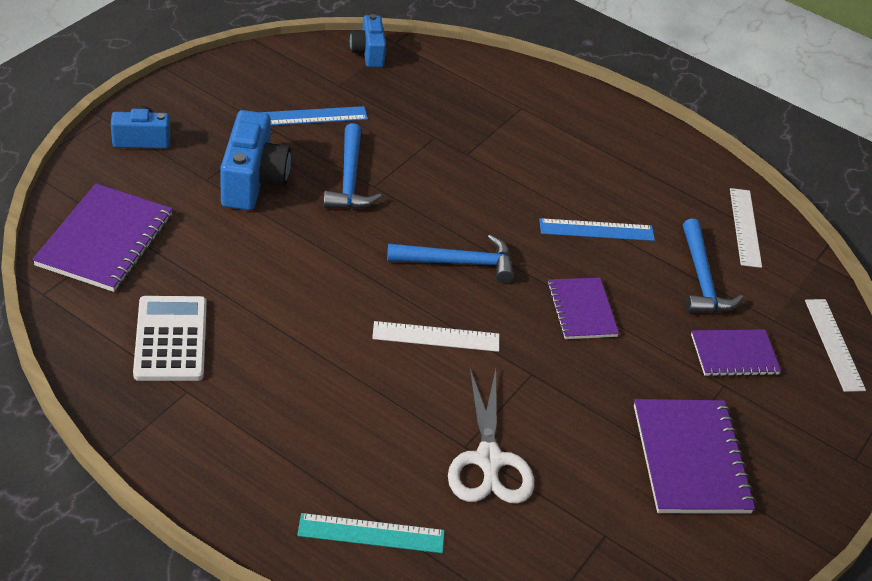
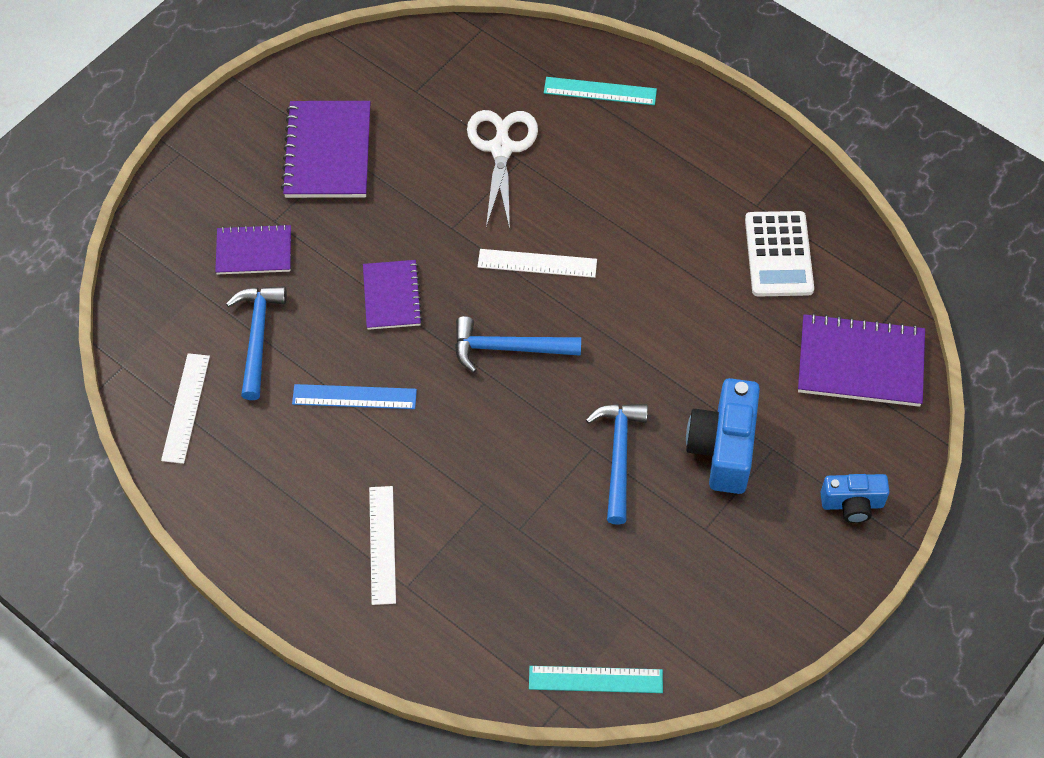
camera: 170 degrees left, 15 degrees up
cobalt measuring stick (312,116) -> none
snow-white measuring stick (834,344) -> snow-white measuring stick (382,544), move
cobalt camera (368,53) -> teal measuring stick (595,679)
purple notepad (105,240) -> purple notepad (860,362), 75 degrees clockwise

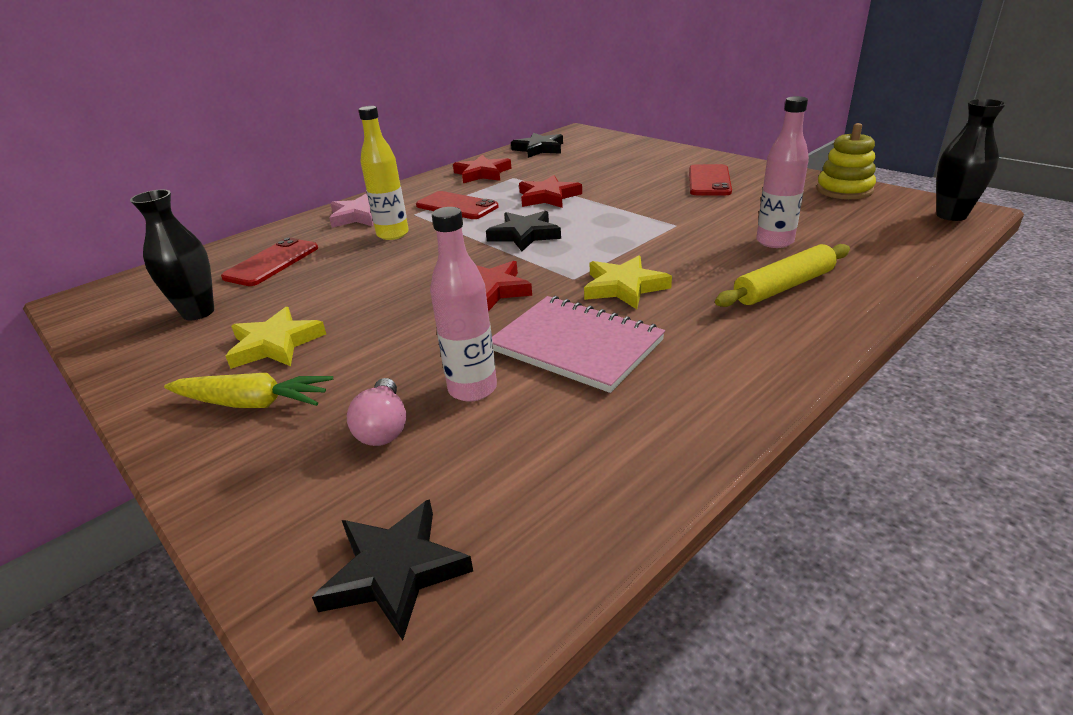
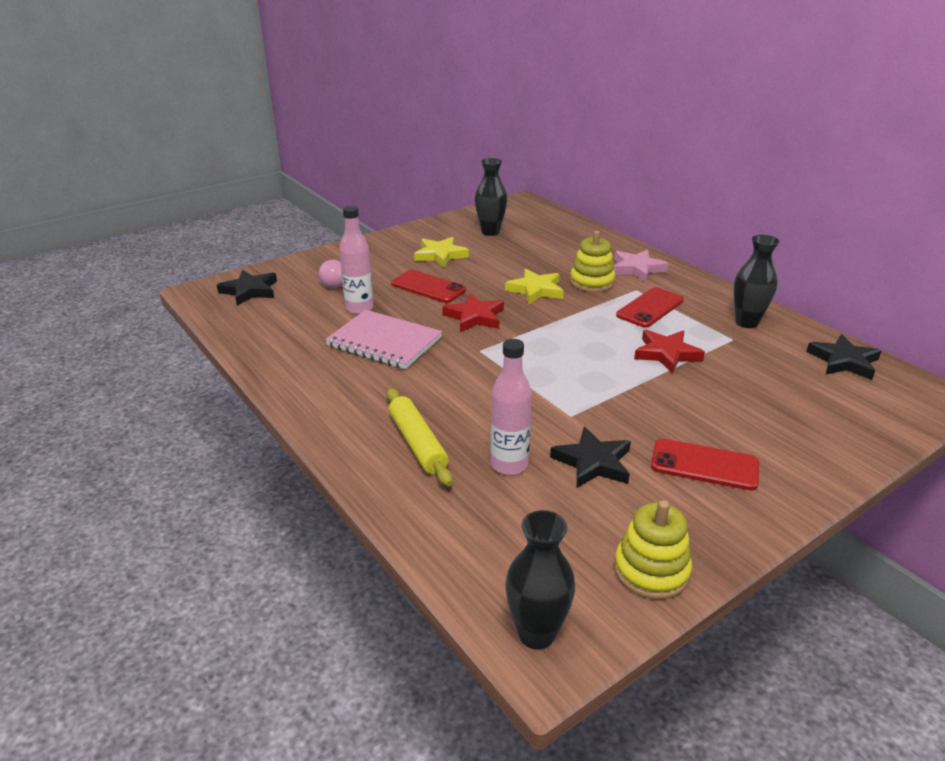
camera: 95 degrees right, 0 degrees up
bright yellow root vegetable (253,403) -> none
scarlet mobile phone (272,262) -> scarlet mobile phone (428,287), move
black star shape (524,235) -> black star shape (593,462), move
bright yellow star shape (624,287) -> bright yellow star shape (535,290), move
bright yellow bottle (393,234) -> bright yellow stacking rings (592,282)
scarlet star shape (482,173) -> black tall vase (746,322)
rose-pink notepad (576,345) -> rose-pink notepad (384,342), 75 degrees clockwise

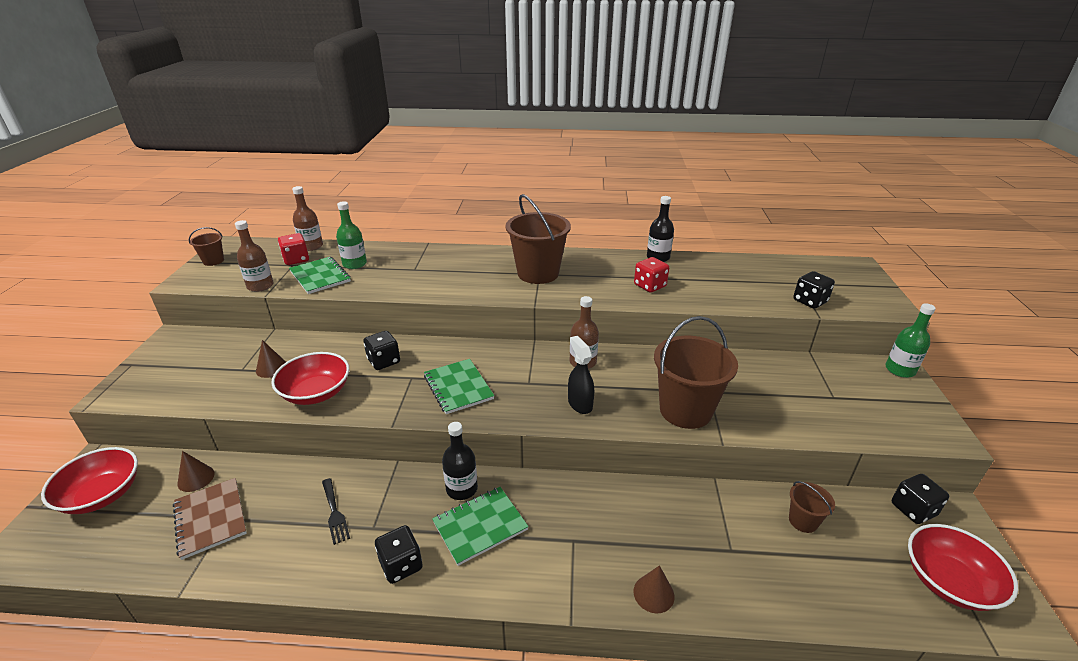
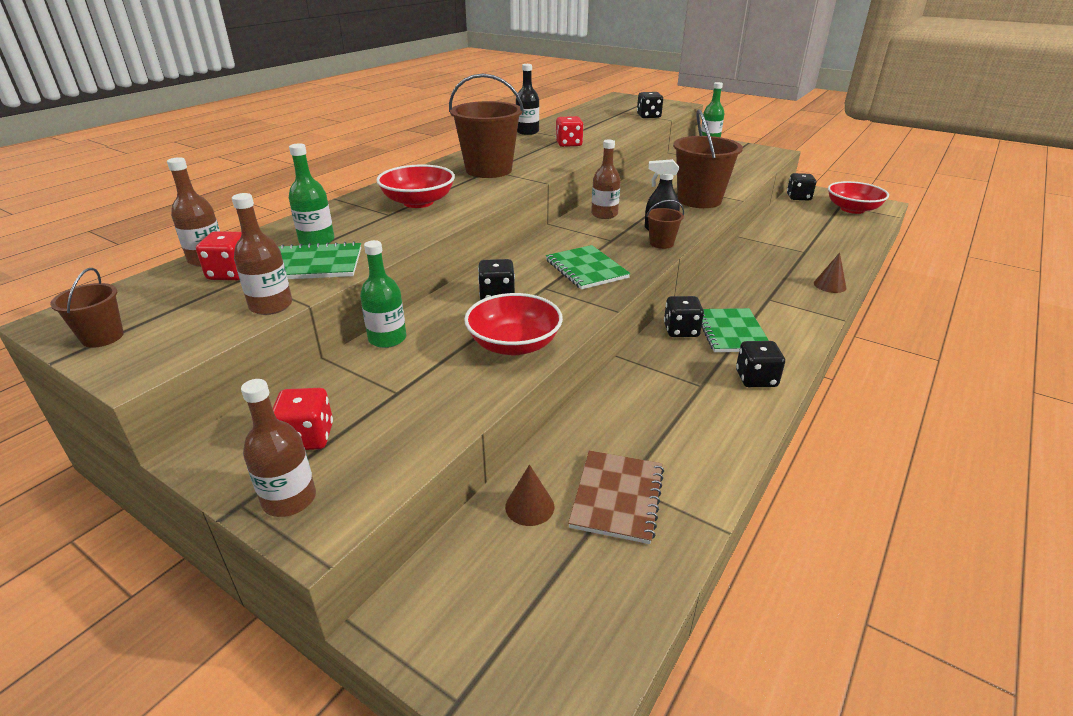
camera: 60 degrees left, 0 degrees up
russet solid cone (271,368) -> none
black fork (334,513) -> none
none -> russet bottle (289,499)
none -> scarlet dice (307,437)
none -> green bottle (387,339)
scarlet bowl (102,495) -> scarlet bowl (418,202), move
russet sand bucket (803,521) -> russet sand bucket (661,243), move
black bottle (462,489) -> black dice (681,330)
russet notepad (211,518) -> russet notepad (617,497), 75 degrees counterclockwise
green notepad (458,387) -> green notepad (586,269), 60 degrees clockwise

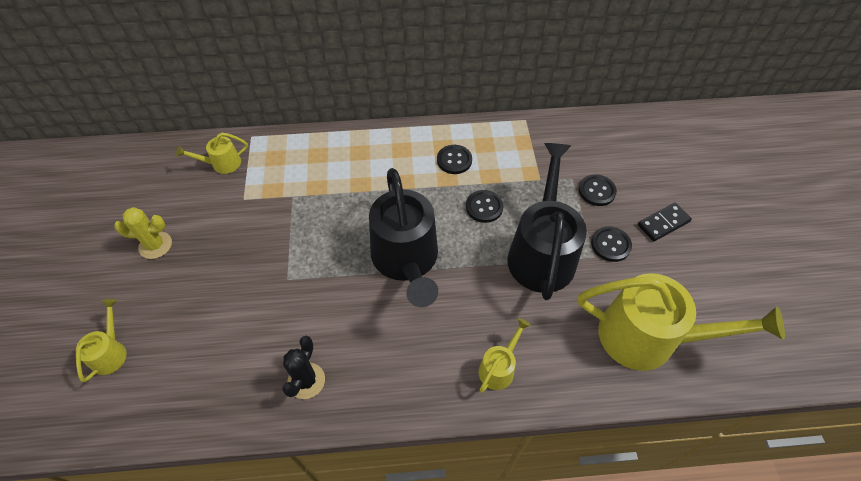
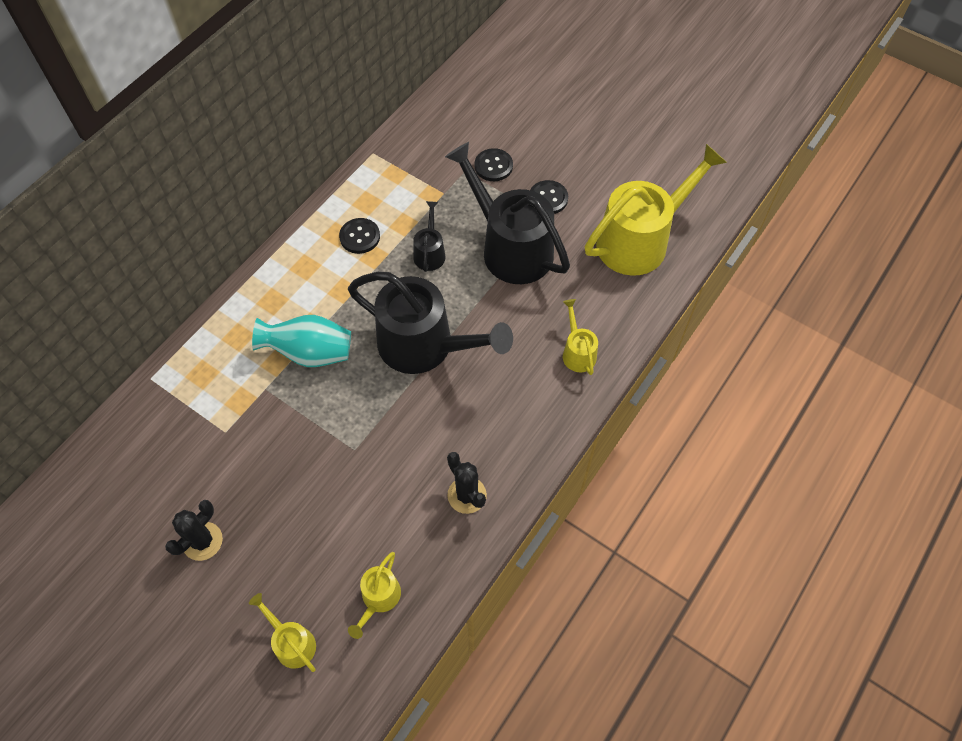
camera: 50 degrees left, 5 degrees up
black domino piece (663,223) -> none
none -> teal tall vase (310,353)
bright yellow sprinkling can (222,164) -> bright yellow sprinkling can (378,599), move
black sewing button (484,207) -> black sprinkling can (430,252)
bright yellow cactus (155,245) -> black cactus (202,541)

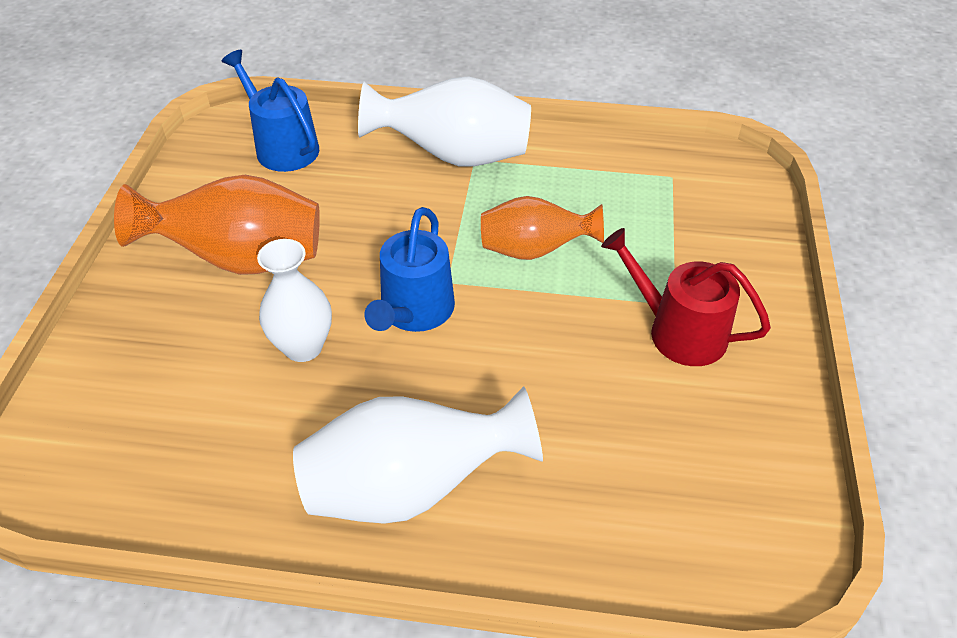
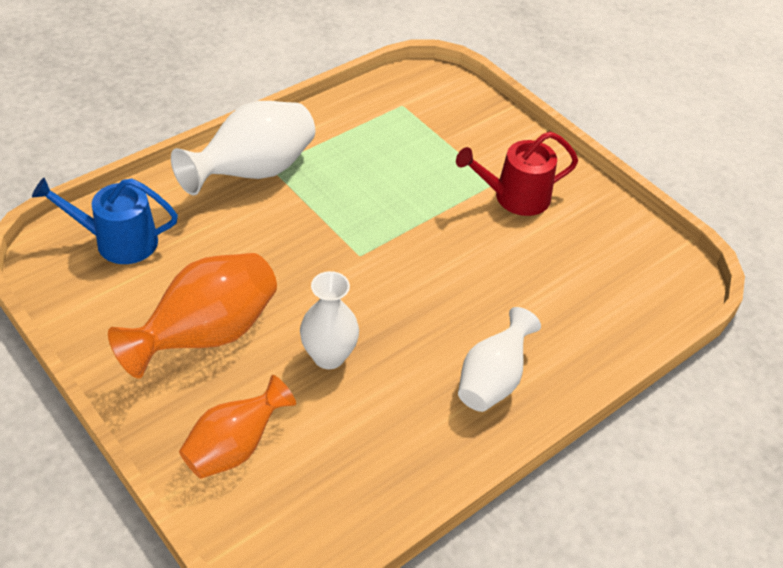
camera: 50 degrees left, 0 degrees up
cobalt sprinkling can (414,311) -> none
orange-coloured tall vase (534,250) -> orange-coloured tall vase (235,447), move
snow-white tall vase (410,487) -> snow-white tall vase (492,380), x0.65

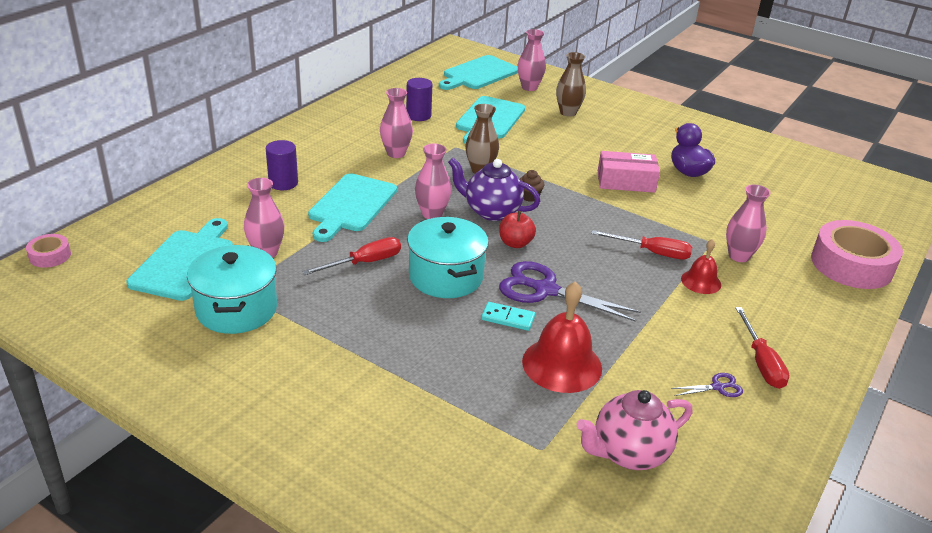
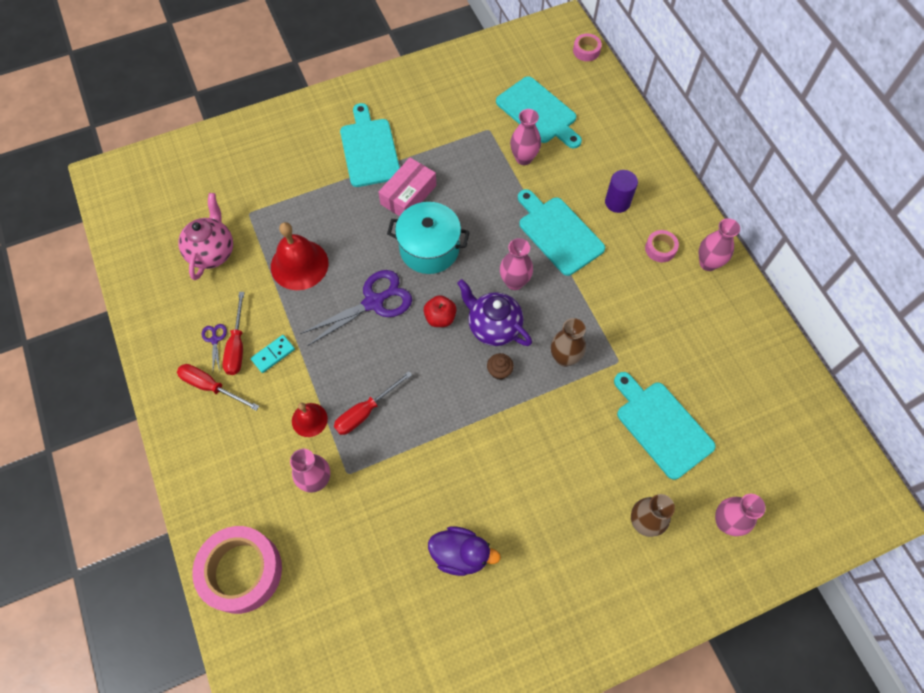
camera: 125 degrees right, 30 degrees up
teal cooking pot (236,309) -> none
purple solid cylinder (418,115) -> none
none -> rose-pink sticky tape (660,249)
scarlet hand screwdriver (364,263) -> scarlet hand screwdriver (237,346), move
rose-pink tall vase (396,153) -> rose-pink tall vase (708,263), move
teal chopping board (478,74) -> teal chopping board (369,149), move
teal domino piece (508,318) -> teal domino piece (273,354), move
rose-pink box (626,181) -> rose-pink box (408,195), move
purple china teapot (491,211) -> purple china teapot (493,327), 105 degrees counterclockwise
purple shears (717,387) -> purple shears (215,340), 150 degrees clockwise

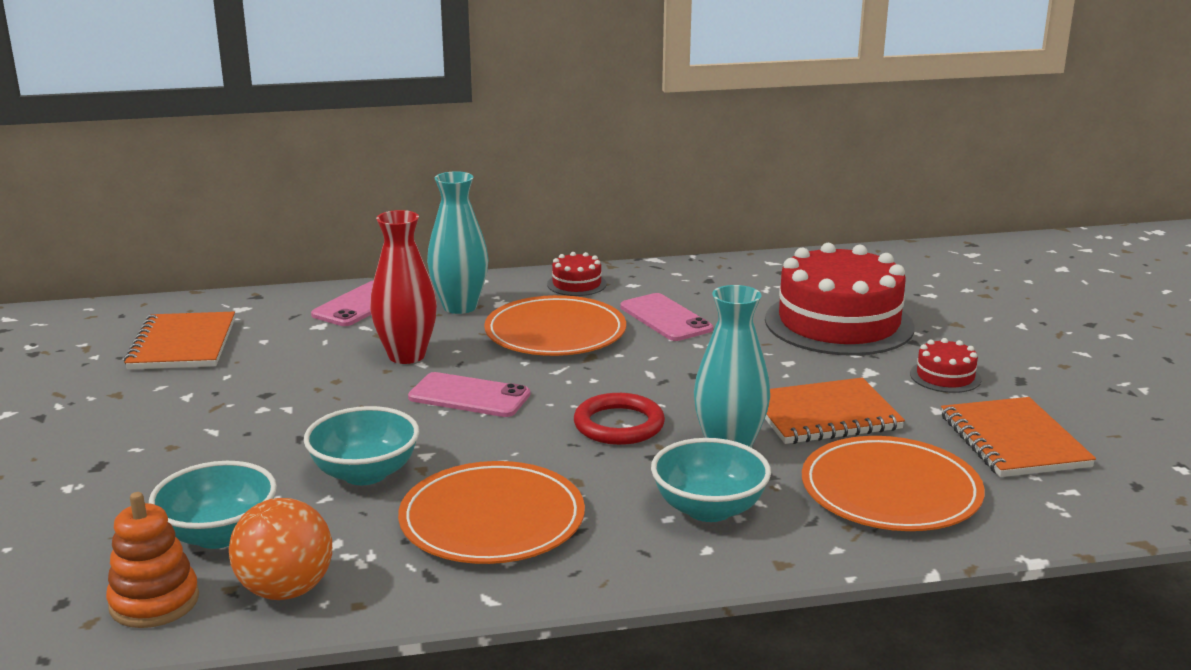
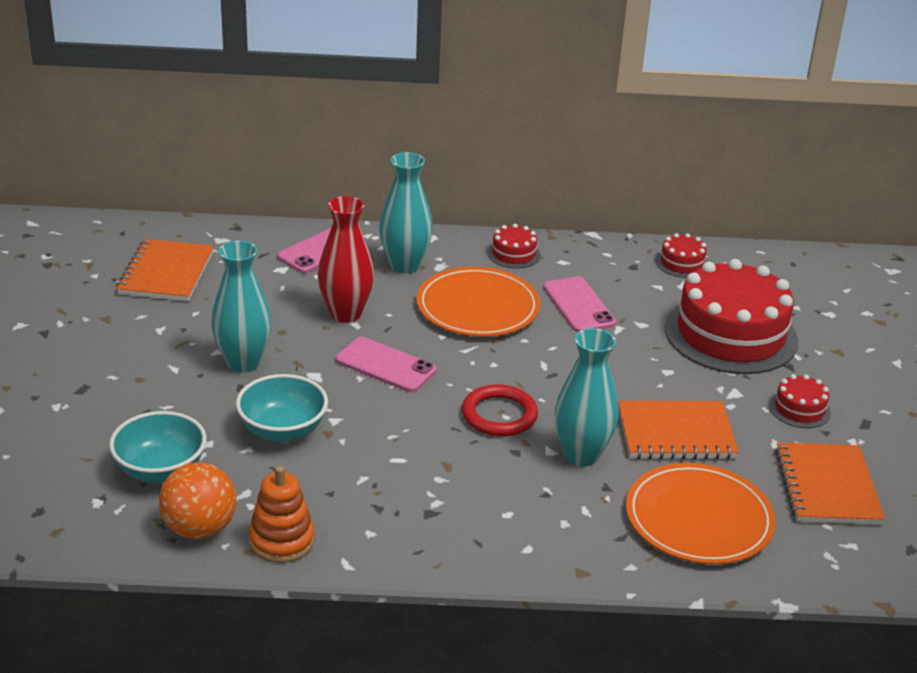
camera: 10 degrees right, 10 degrees up
orange-coloured dinner plate (492,519) -> none
teal bowl (709,509) -> none
none -> teal tall vase (243,363)
none -> scarlet layer cake (682,263)
orange-coloured stacking rings (154,602) -> orange-coloured stacking rings (281,540), move

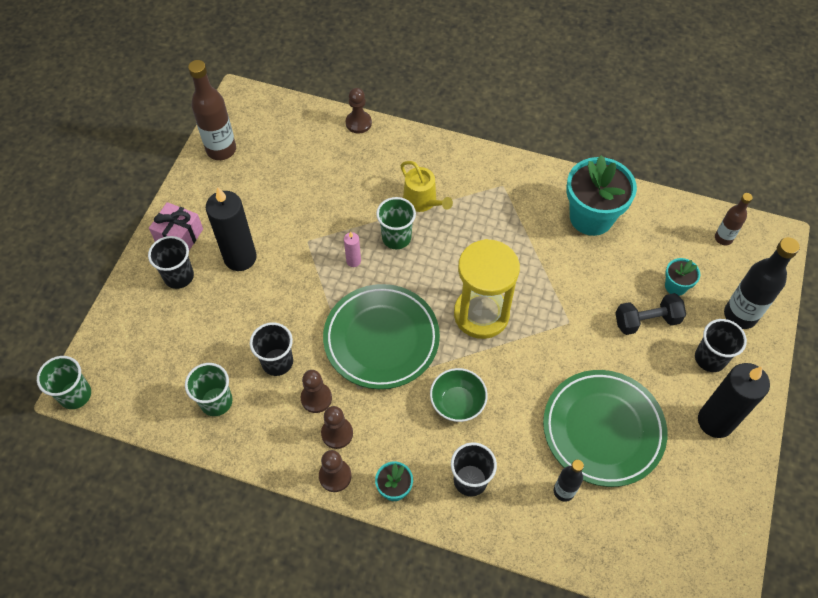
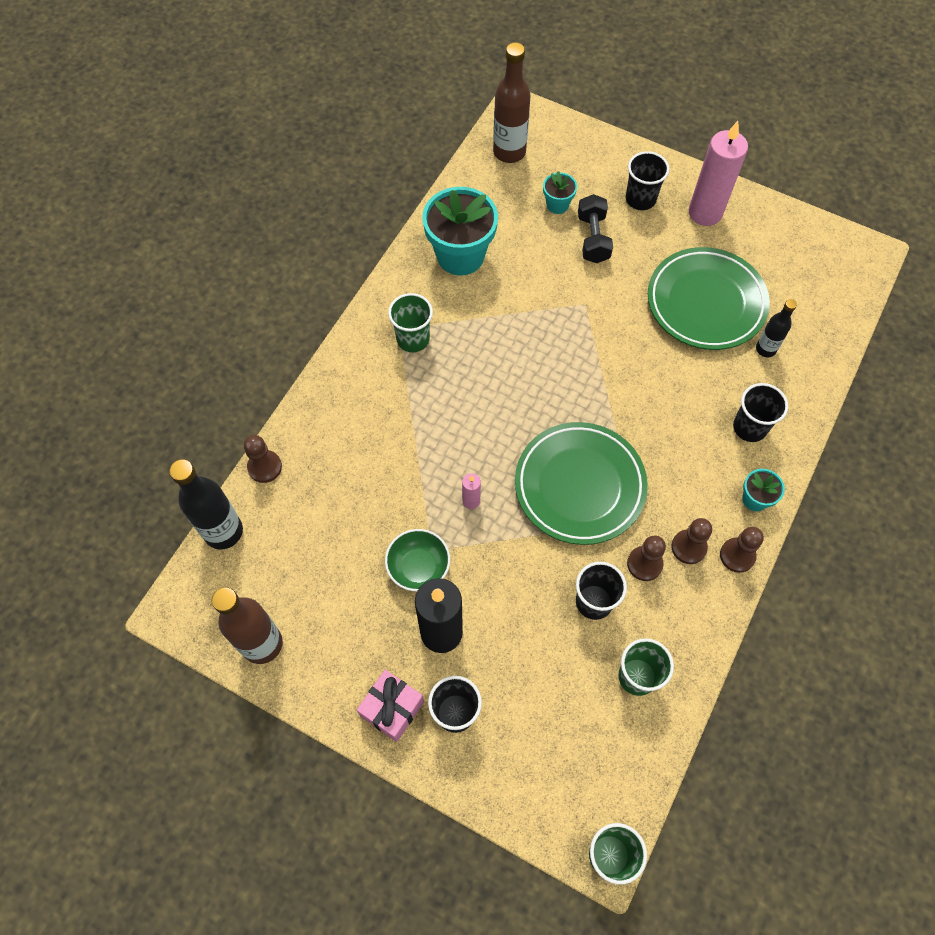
camera: 80 degrees left, 5 degrees up
bright yellow sprinkling can (422,201) -> none
bright yellow hourglass (481,314) -> none
green tumbler (396,238) -> green tumbler (413,339), move
green bowl (457,403) -> green bowl (418,567), move
black bottle (740,315) -> black bottle (223,531), move
black candle (715,421) -> rose-pink candle (705,213)
russet bottle (723,238) -> russet bottle (509,152), x1.74

